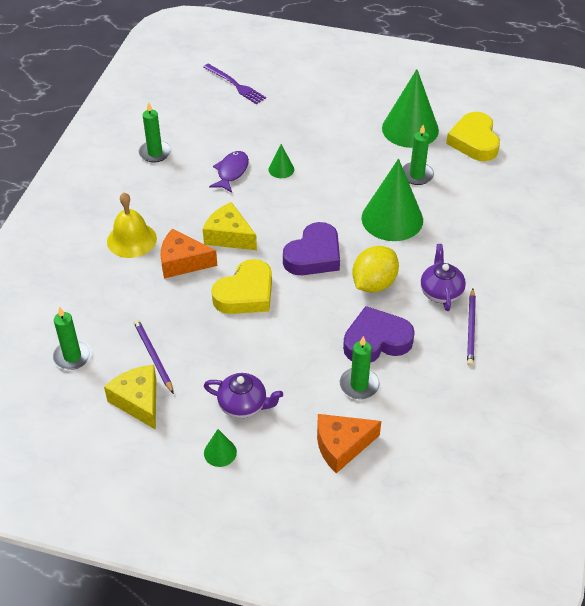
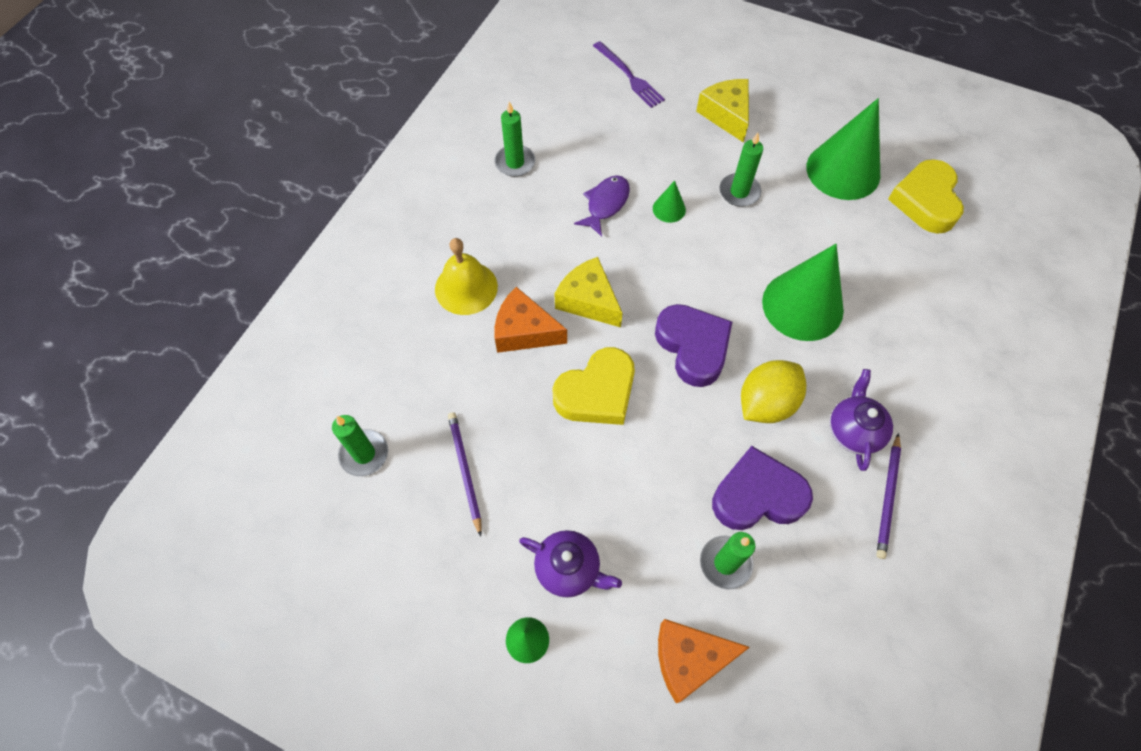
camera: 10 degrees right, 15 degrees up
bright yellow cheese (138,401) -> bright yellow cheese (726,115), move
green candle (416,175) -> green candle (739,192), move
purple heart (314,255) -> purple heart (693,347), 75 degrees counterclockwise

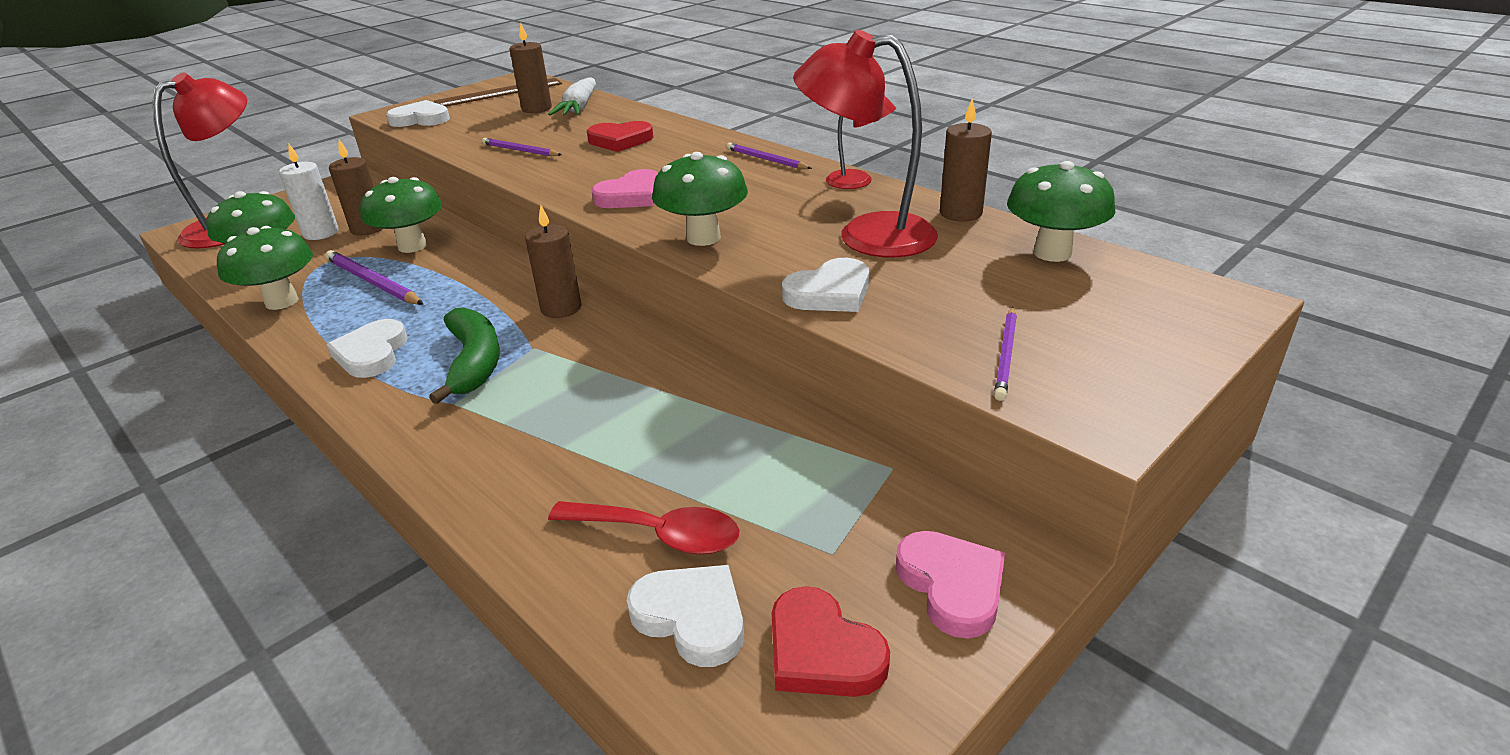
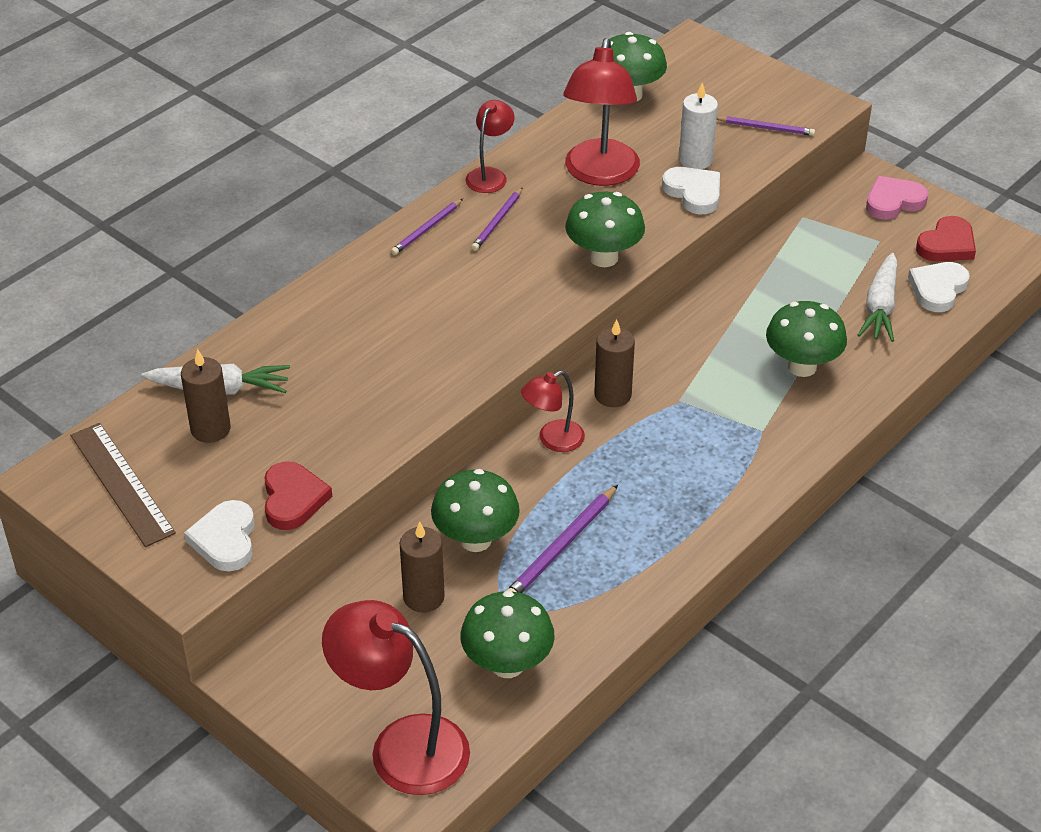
camera: 95 degrees left, 10 degrees up
snow-white heart (372,353) -> none
green toy banana (474,363) -> none
rose-pink heart (631,196) -> none
russet candle (960,213) -> none
none -> scarlet lamp (553,440)
green mushroom (282,301) -> green mushroom (802,366), move
snow-white candle (321,233) -> snow-white candle (695,160), move
purple pencil (520,150) -> purple pencil (497,221), move
scarlet heart (620,140) -> scarlet heart (293,499), move
scarlet tablespoon (657,534) -> snow-white root vegetable (880,307)

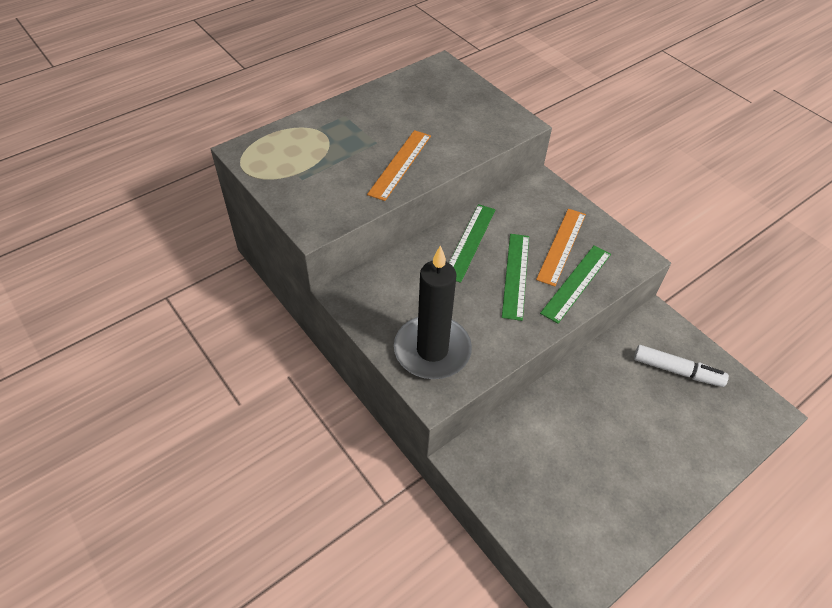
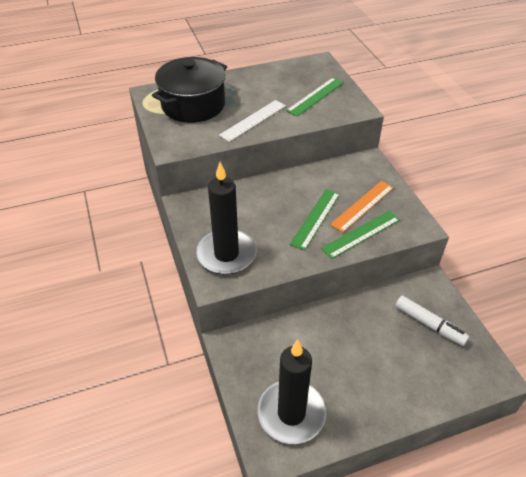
camera: 20 degrees right, 5 degrees down
none -> black cooking pot (193,105)
none -> black candle (291,413)
green measuring stick (470,242) -> green measuring stick (315,96), move
orange-coloured measuring stick (400,164) -> snow-white measuring stick (253,120)

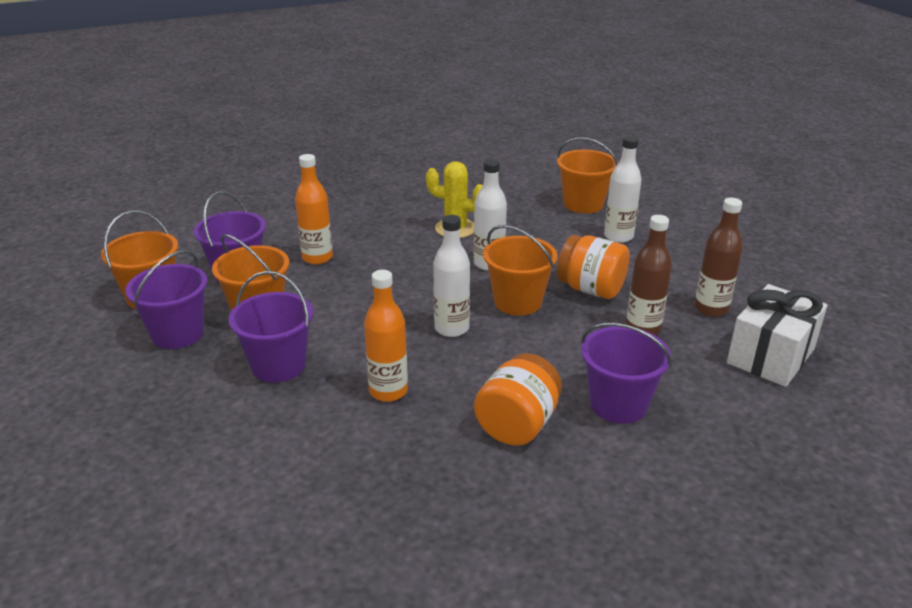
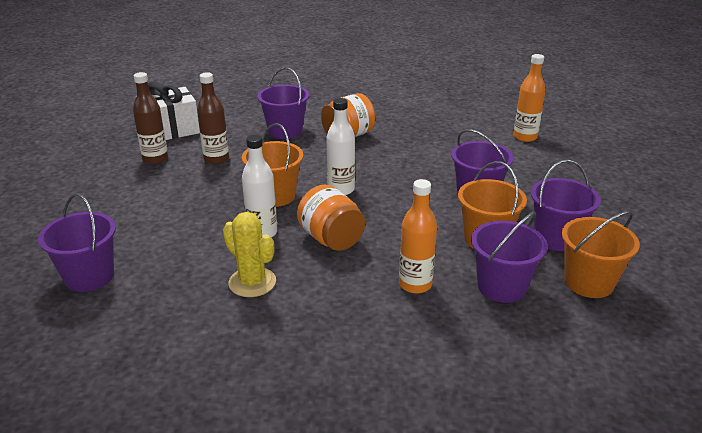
camera: 155 degrees left, 0 degrees up
snow-white bottle (618,236) -> none
orange-coloured bottle (388,391) -> orange-coloured bottle (525,137), move
orange-coloured jam jar (591,289) -> orange-coloured jam jar (331,239), move
orange-coloured sand bucket (583,204) -> purple sand bucket (89,276)

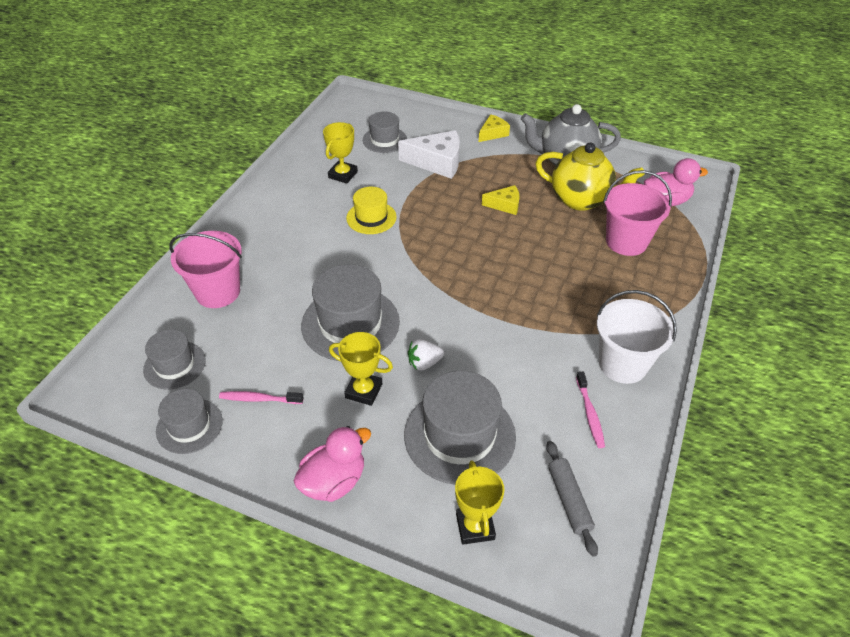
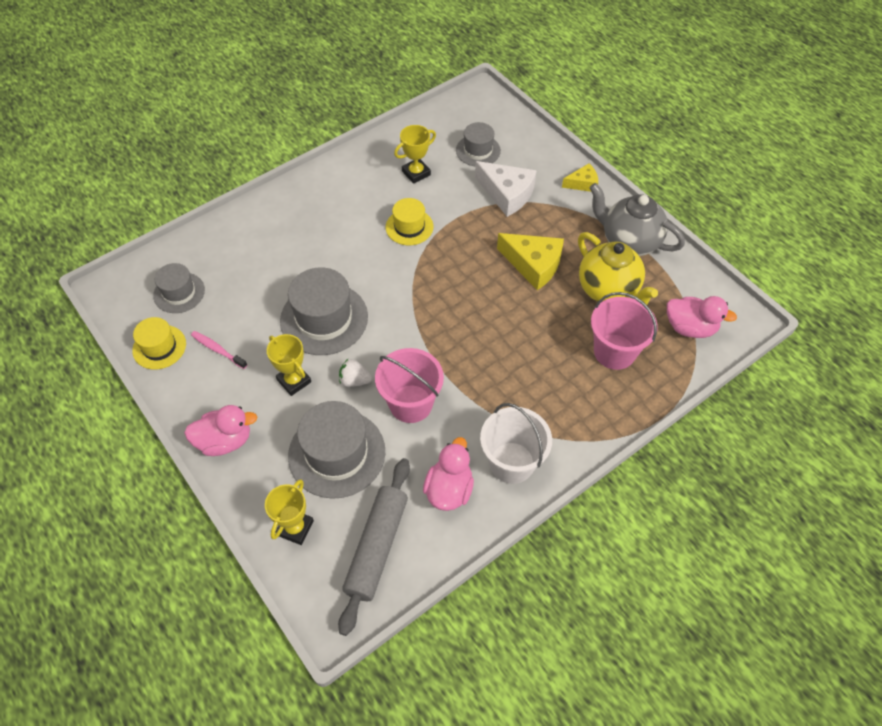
camera: 30 degrees right, 10 degrees up
rose-pink sand bucket (218,292) -> rose-pink sand bucket (411,403), move
rose-pink tooth brush (589,414) -> rose-pink toy duck (449,489)
gray hat (189,426) -> bright yellow hat (159,347)
bright yellow cheese (505,205) -> bright yellow cheese (533,265), x1.76
gray dough roller (569,500) -> gray dough roller (377,547), x1.70

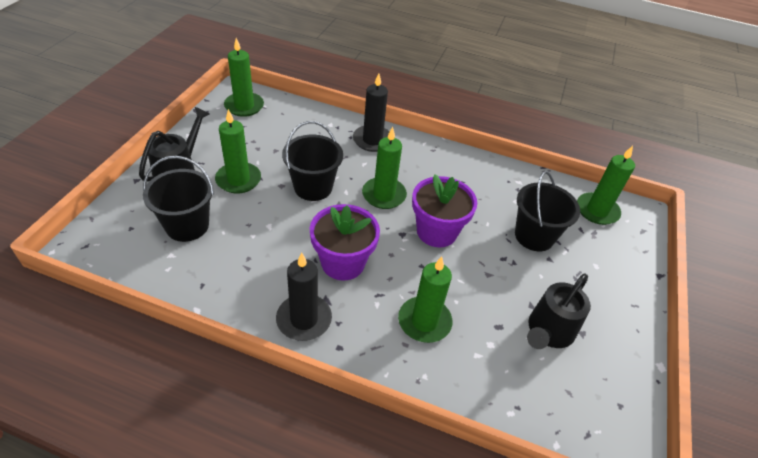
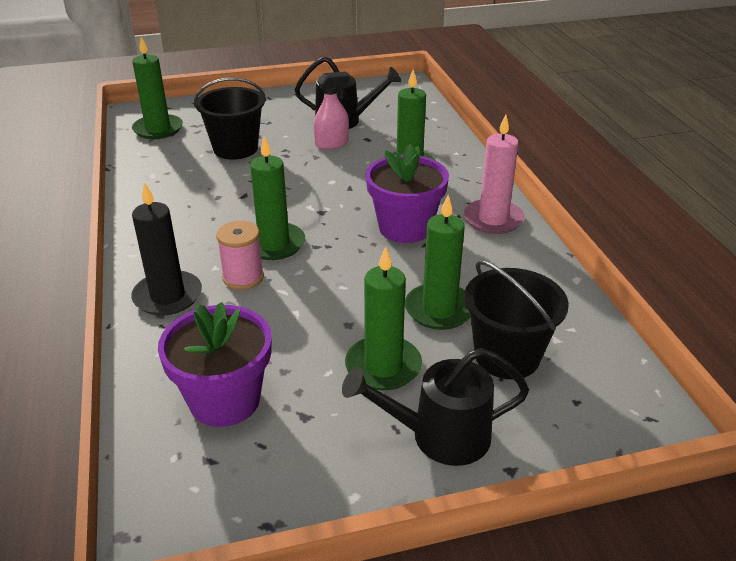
camera: 120 degrees left, 10 degrees down
black sand bucket (313,187) -> none
none -> rose-pink bobbin (243,277)
none -> rose-pink spray cleaner (332,144)
green candle (244,106) -> green candle (439,309), move
purple flower pot (436,232) -> purple flower pot (225,400), move
black candle (304,319) -> rose-pink candle (493,219)

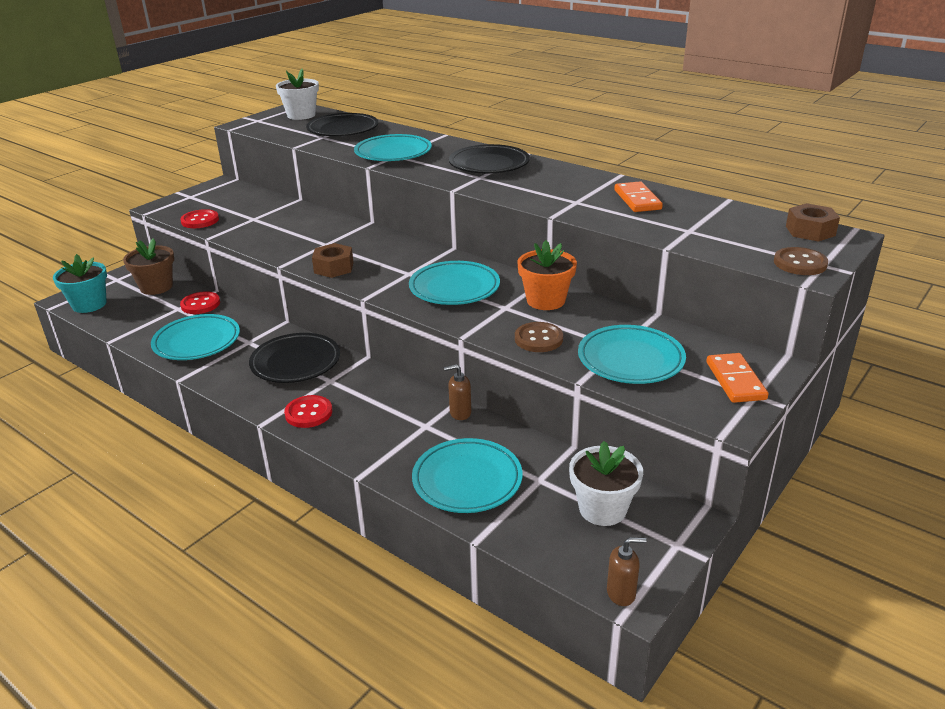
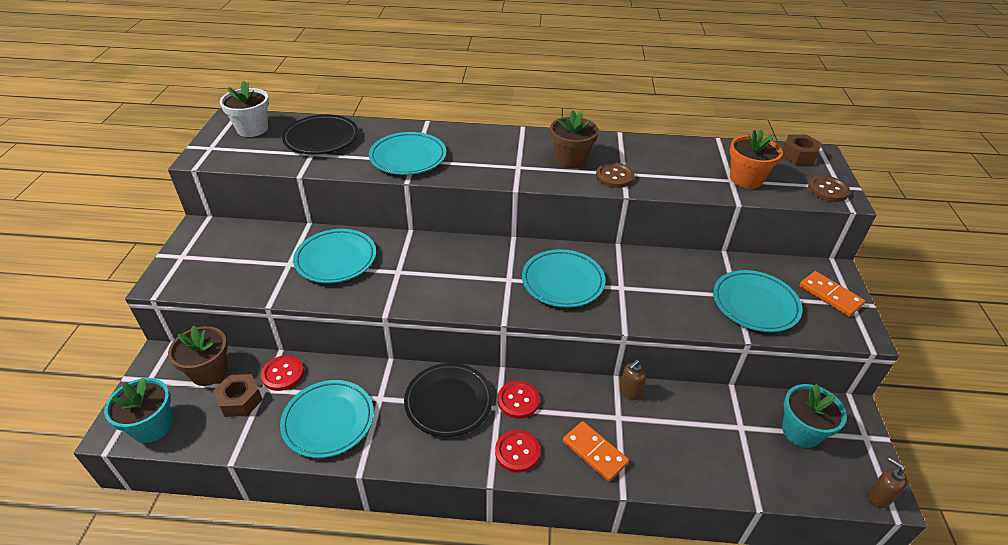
camera: 35 degrees left, 10 degrees up
black dinner plate (489,164) -> none
none -> russet flower pot (571,159)
scarlet sewing button (200,220) -> scarlet sewing button (518,400), move
russet nut (334,268) -> russet nut (240,400), move
teal dinner plate (467,480) -> teal dinner plate (336,259), move
russet sewing button (538,339) -> russet sewing button (614,176), move
orange-coloured flower pot (546,300) -> orange-coloured flower pot (746,179), move
orange-coloured domino piece (637,200) -> orange-coloured domino piece (595,452), move
snow-white flower pot (602,509) -> teal flower pot (801,431)
russet soap pump (621,593) -> russet soap pump (878,497), 90 degrees counterclockwise

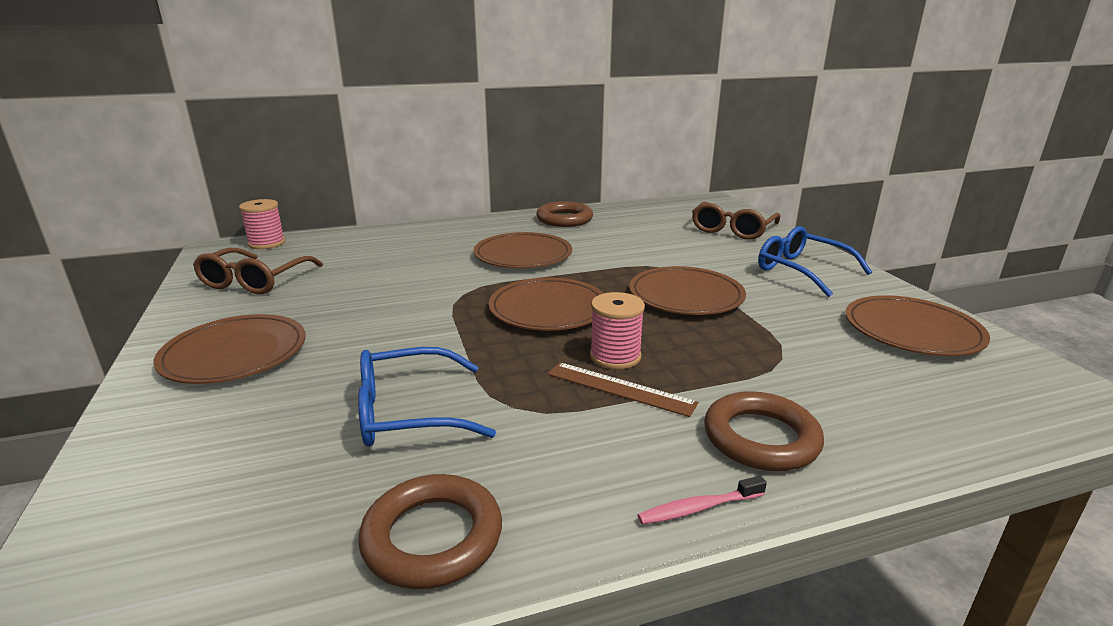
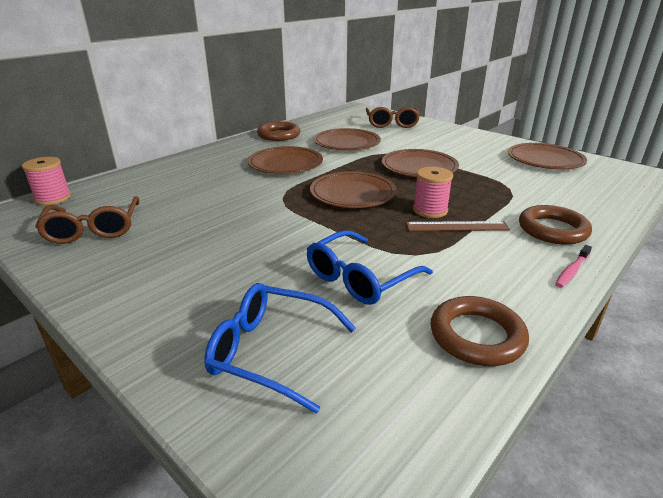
camera: 30 degrees left, 5 degrees up
russet dinner plate (234,353) -> russet dinner plate (346,143), move
cobalt spectacles (801,270) -> cobalt spectacles (270,351), move

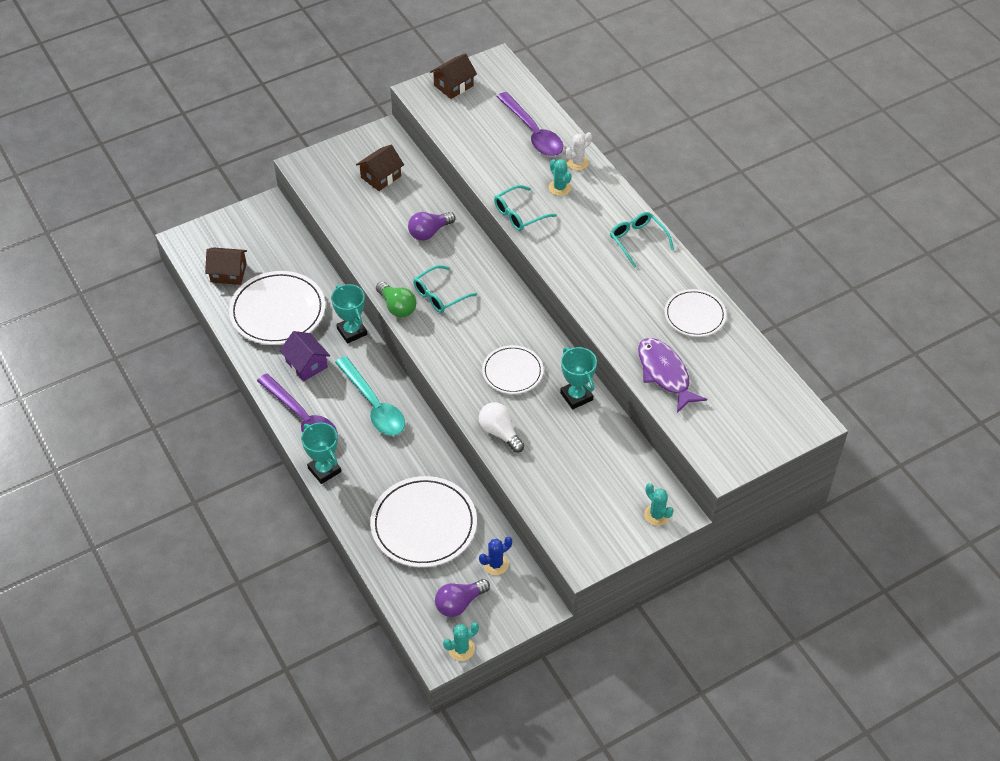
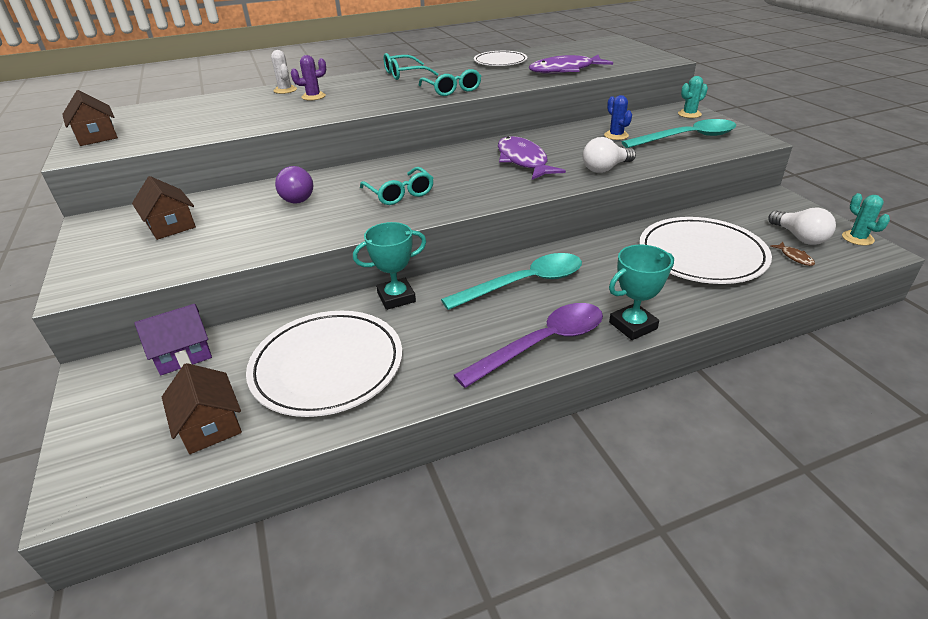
camera: 80 degrees left, 15 degrees down
green bulb (397,307) -> none
purple tablespoon (533,132) -> none
teal award cup (576,396) -> none
none -> teal tablespoon (687,138)
none -> russet fish figure (794,257)
purple house (306,364) -> purple house (183,354), move
cobalt cactus (495,564) -> cobalt cactus (616,135), move
teal spectacles (519,214) -> teal spectacles (452,90), move
snow-white dinner plate (512,372) -> purple fish figure (523,161)
purple bulb (459,603) -> snow-white bulb (799,237)
teal cactus (559,188) -> purple cactus (313,96)
russet house (228,273) -> russet house (210,425), 45 degrees counterclockwise

